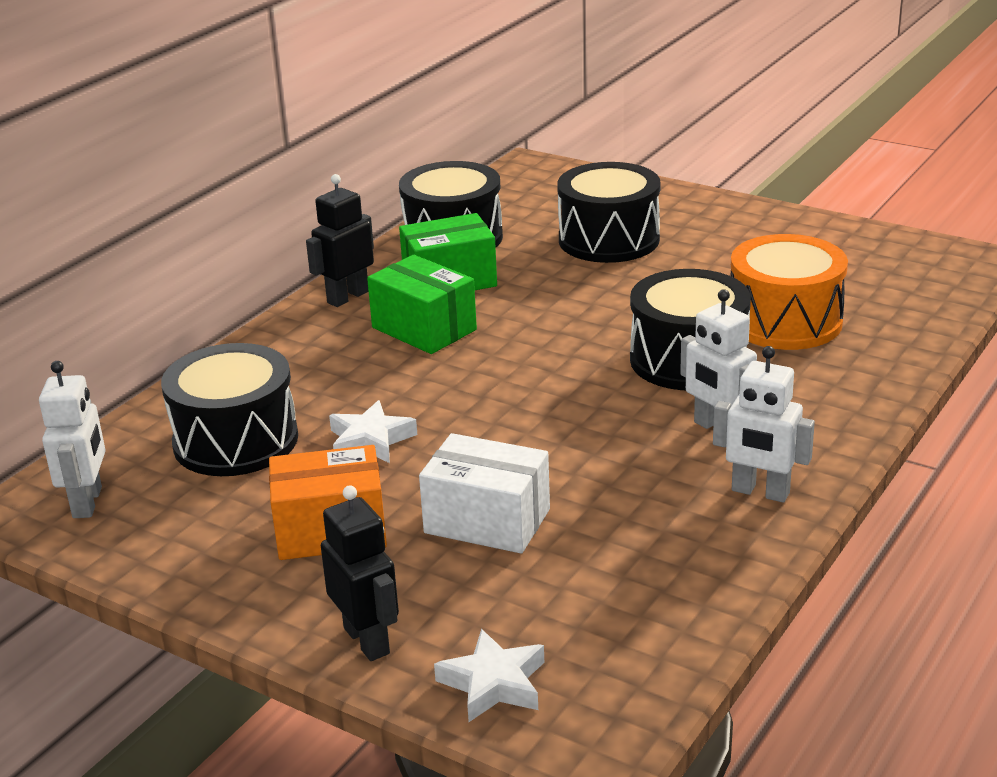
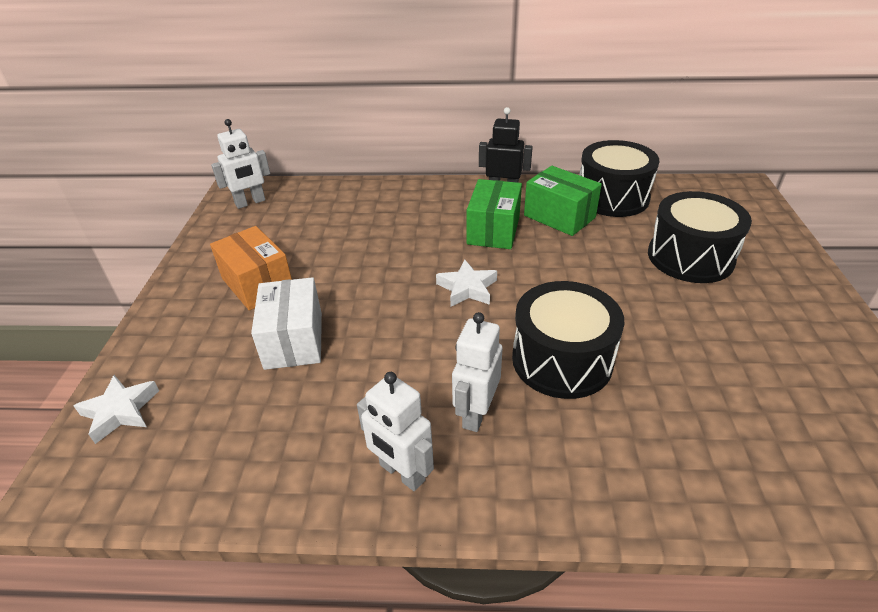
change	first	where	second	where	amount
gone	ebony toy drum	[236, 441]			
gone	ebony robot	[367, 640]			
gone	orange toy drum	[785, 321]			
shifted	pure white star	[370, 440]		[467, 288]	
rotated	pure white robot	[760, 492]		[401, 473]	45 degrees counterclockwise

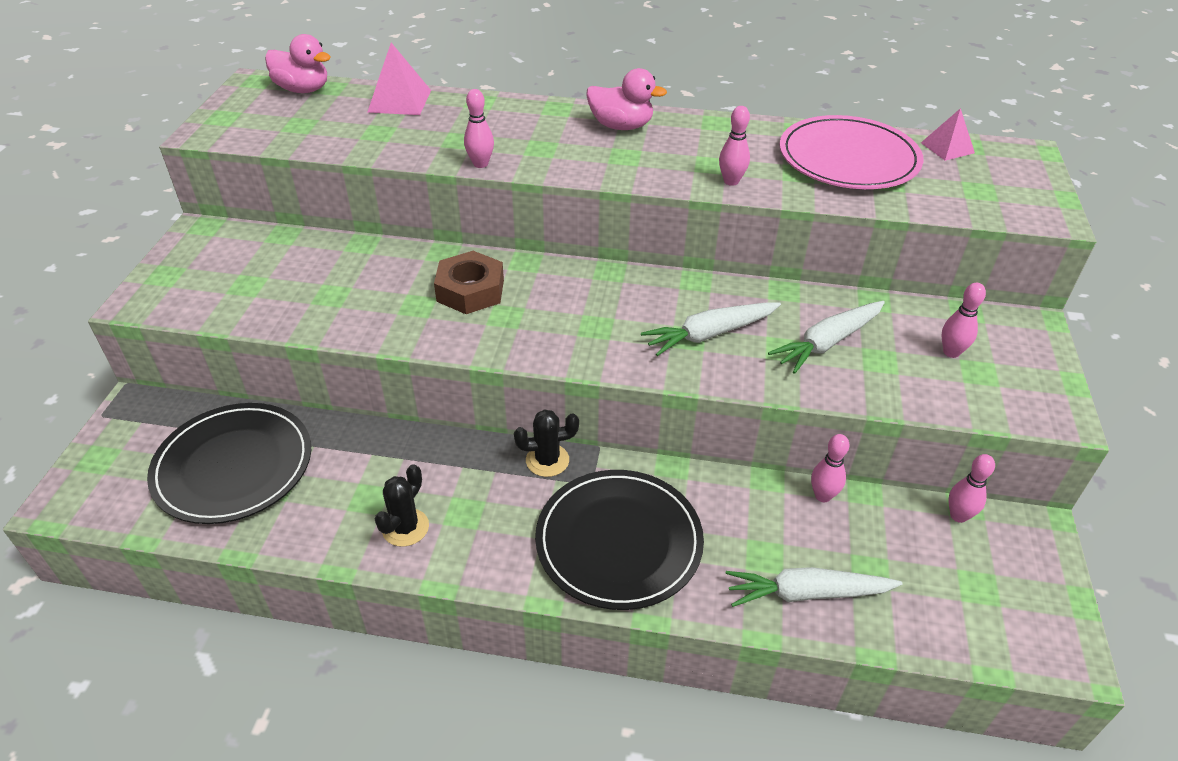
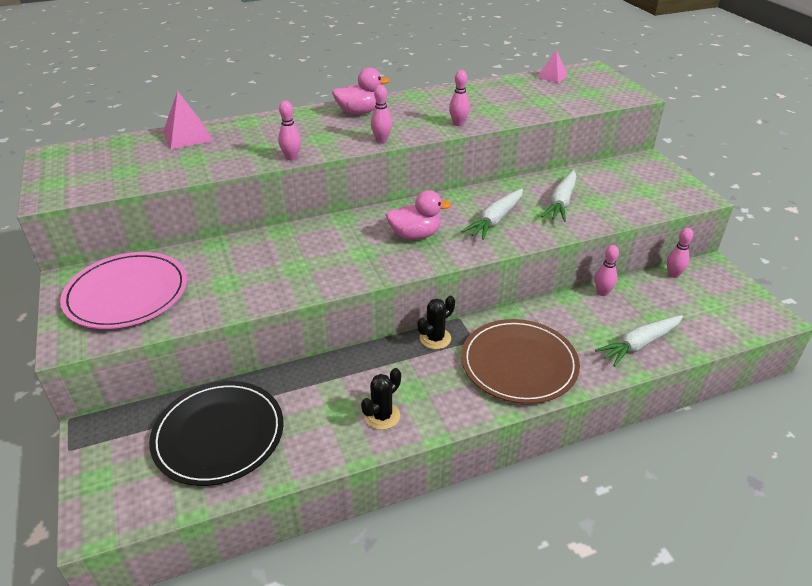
change	first	where	second	where	amount
gone	russet hex nut	[470, 290]			
shifted	pink rubber duck	[303, 89]		[415, 235]	
shifted	pink dinner plate	[848, 158]		[127, 293]	
shifted	pink bowling pin	[951, 352]		[381, 140]	
repainted	ebony dinner plate	[619, 541]	russet dinner plate	[519, 364]	
rotated	ebony cactus	[405, 527]		[382, 416]	45 degrees clockwise

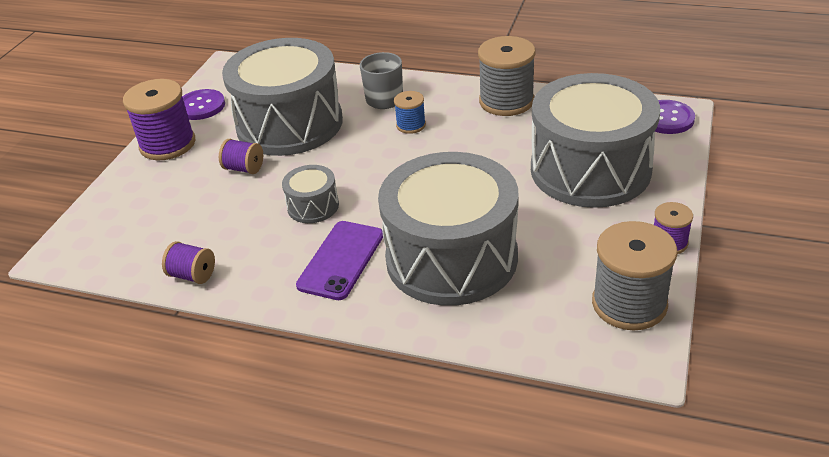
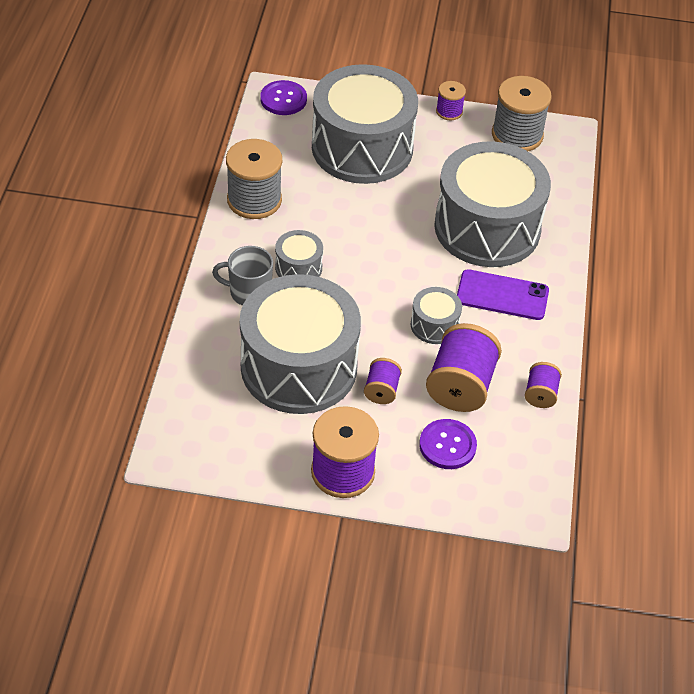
change	first	where	second	where	amount
new			purple spool	[460, 386]	
shifted	purple button	[201, 106]		[447, 445]	
swapped	blue spool	[411, 125]	gray toy drum	[298, 267]	

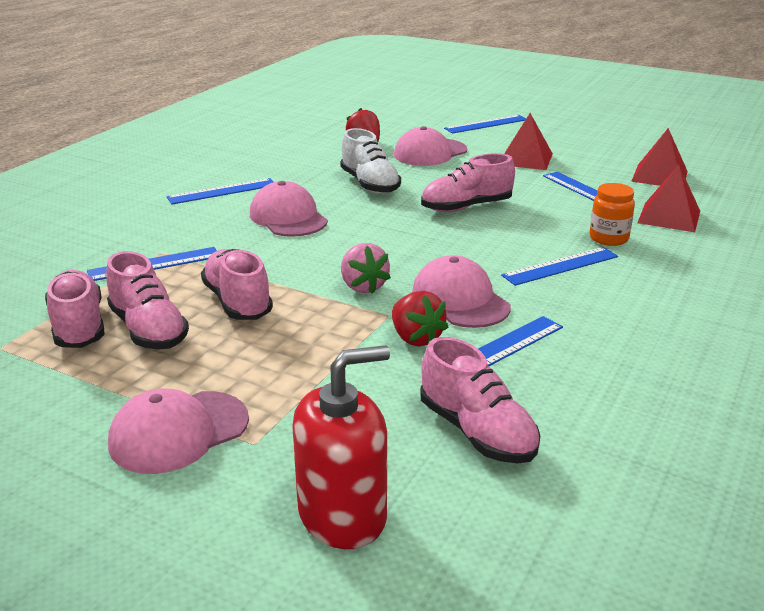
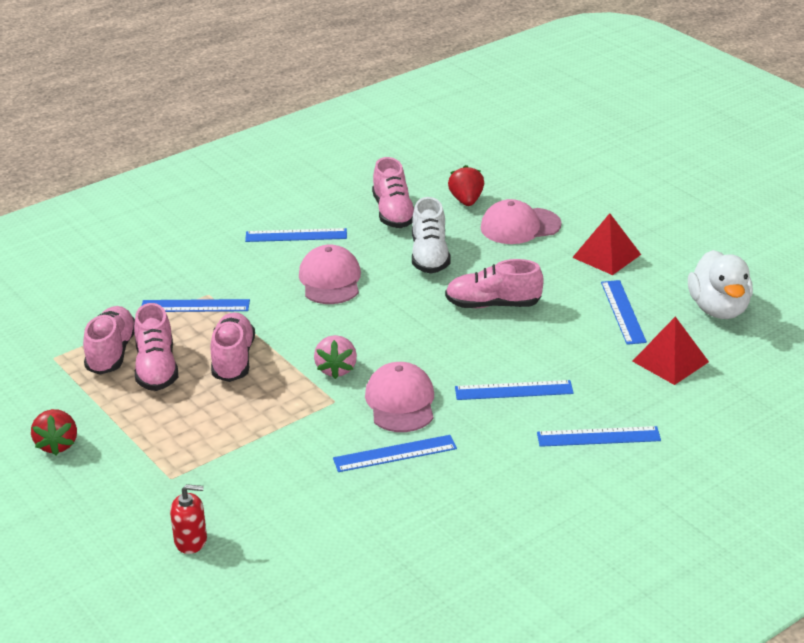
change	first	where	second	where	amount
gone	pink peaked cap	[179, 432]			
gone	orange preserve jar	[608, 238]			
shifted	scarlet strawberry	[416, 338]		[57, 444]	
shifted	pink sneaker	[477, 432]		[393, 213]	
shifted	blue measuring stick	[486, 124]		[598, 437]	
swapped	scarlet solid pyramid	[659, 176]	pure white rubber duck	[718, 309]	
scaled	scarlet soap pump	[342, 514]		[191, 541]	x0.58

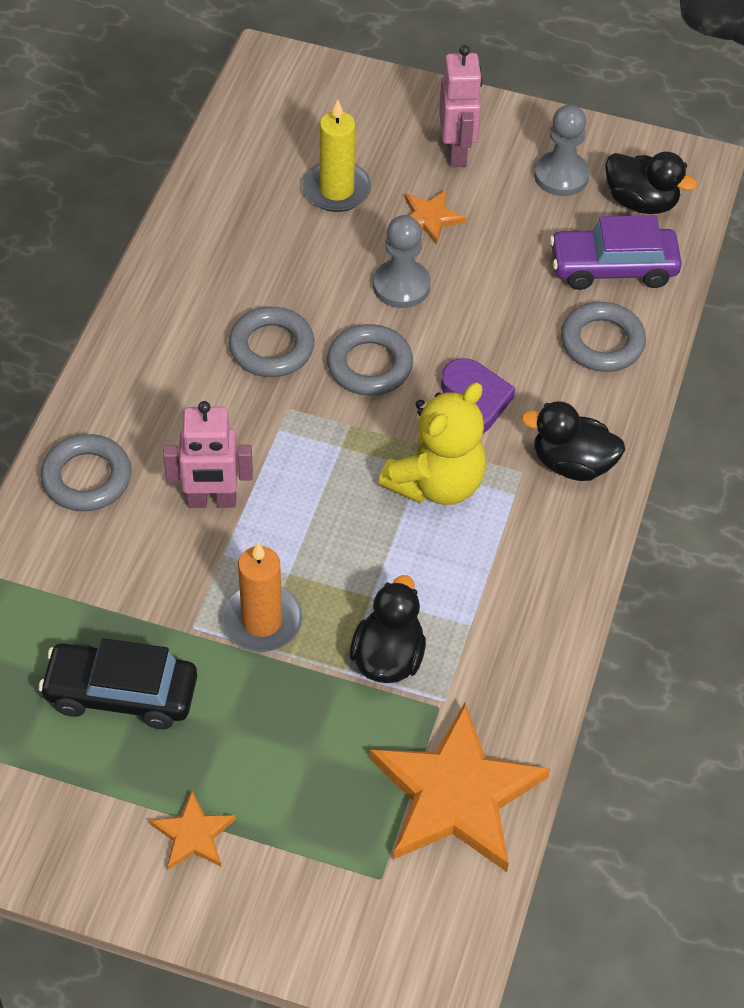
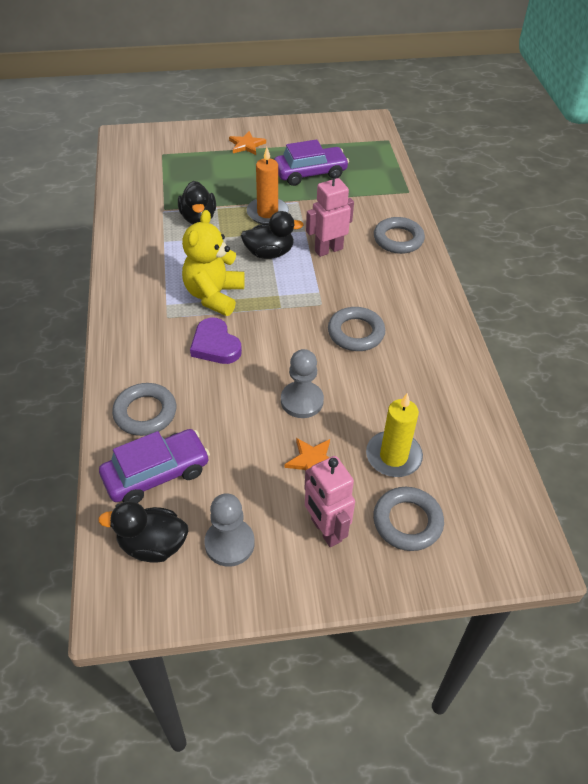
change	first	where	second	where	amount
gone	orange star	[456, 795]			
shifted	gray torus	[369, 365]		[407, 522]	
shifted	ebony rubber duck	[572, 463]		[269, 253]	
repainted	ebony automobile	[121, 693]	purple automobile	[310, 173]	

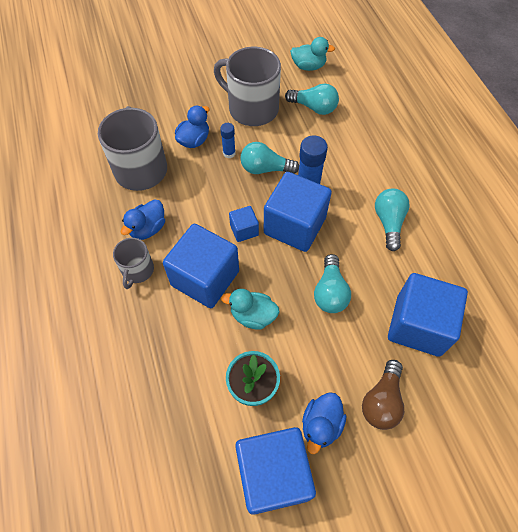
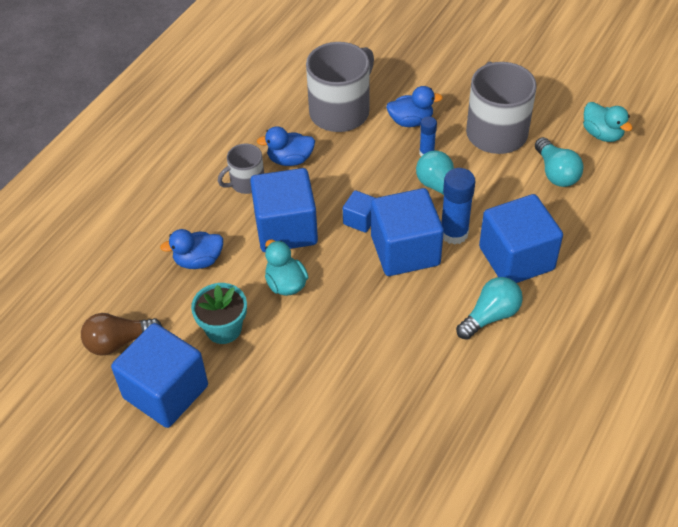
change	first	where	second	where	amount
gone	aqua bulb	[330, 292]			
shifted	blue rubber duck	[321, 425]		[198, 260]	
shifted	russet bulb	[381, 401]		[119, 342]	
shifted	blue block	[418, 325]		[516, 258]	

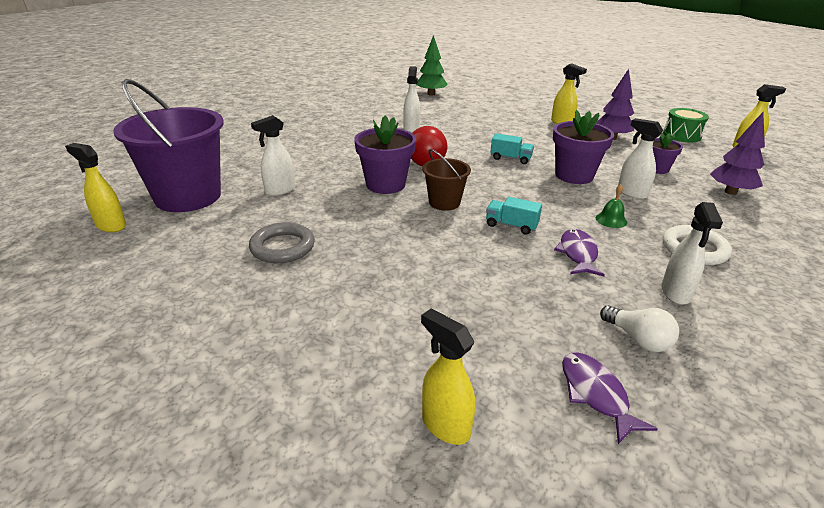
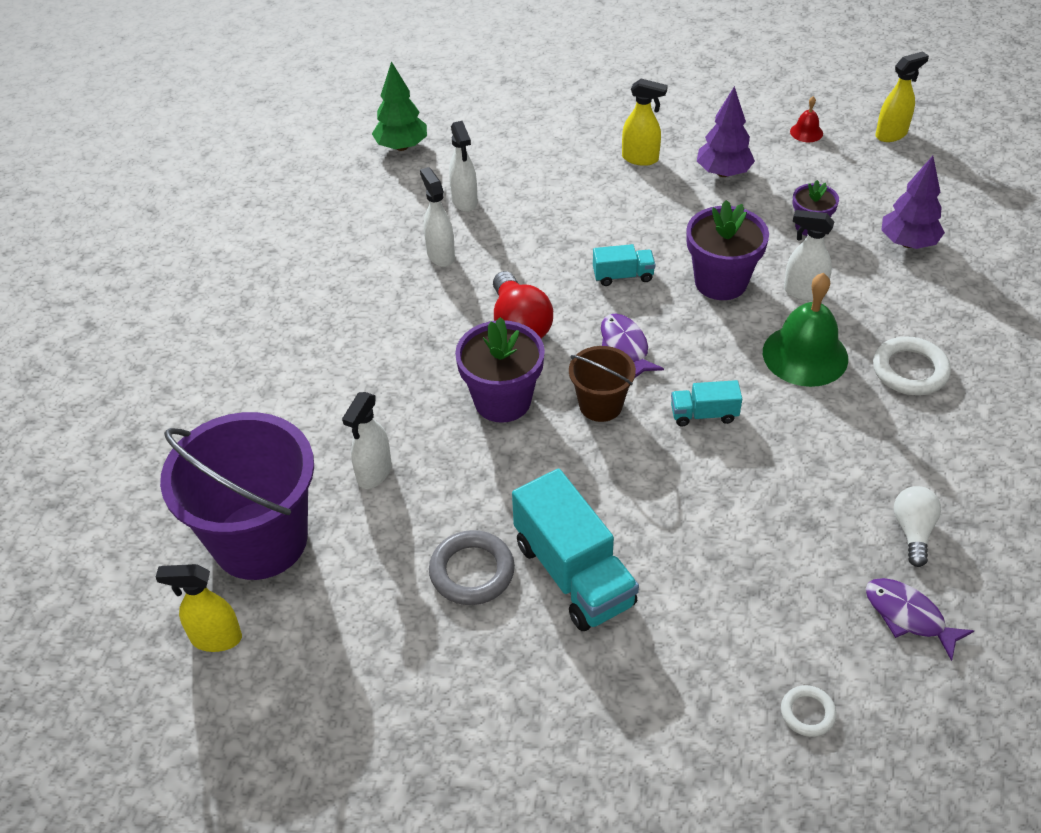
change	first	where	second	where	amount
new			aqua lorry	[573, 573]	
shifted	purple toy fish	[578, 254]		[625, 347]	
shifted	pure white spray bottle	[675, 293]		[464, 201]	
swapped	yellow spray bottle	[445, 425]	pure white torus	[807, 713]	
swapped	leaf-green toy drum	[681, 135]	scarlet school bell	[806, 132]	
rotated	pure white bulb	[638, 339]		[913, 531]	105 degrees counterclockwise
scaled	leaf-green school bell	[611, 220]		[805, 355]	x2.17

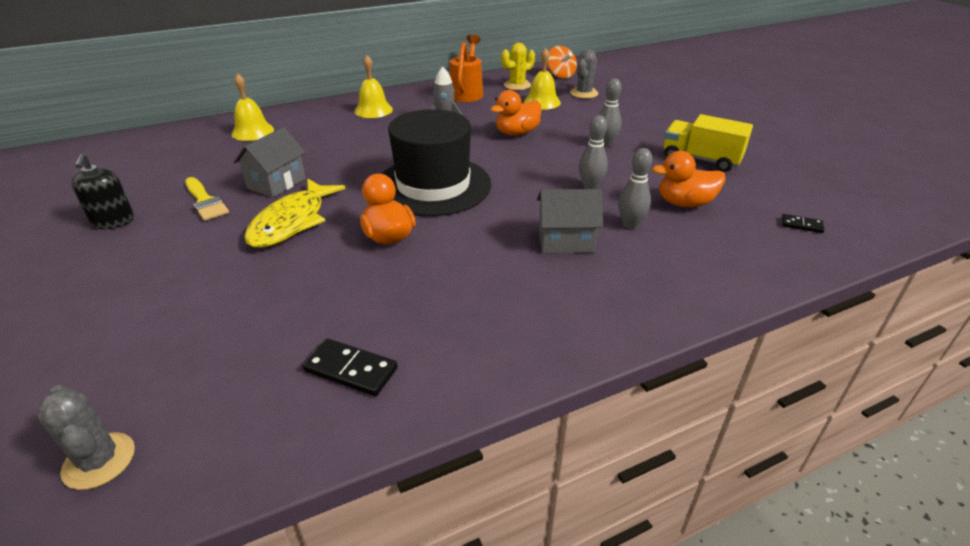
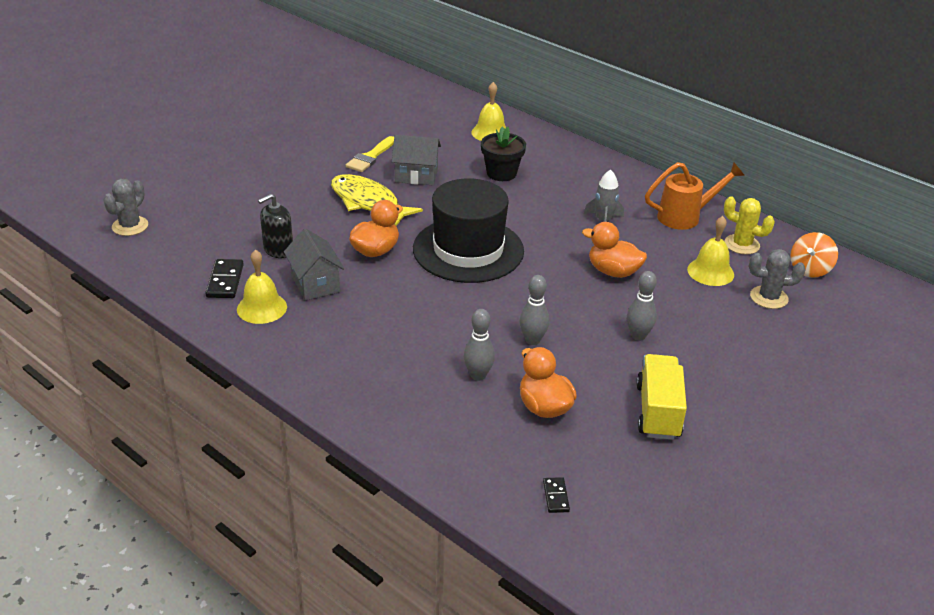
change	first	where	second	where	amount
new			ebony potted plant	[501, 173]	
shifted	ebony soap pump	[113, 221]		[278, 250]	
shifted	yellow school bell	[373, 110]		[262, 308]	
shifted	gray house	[565, 241]		[315, 284]	
rotated	yellow toy fish	[292, 222]		[368, 202]	45 degrees clockwise

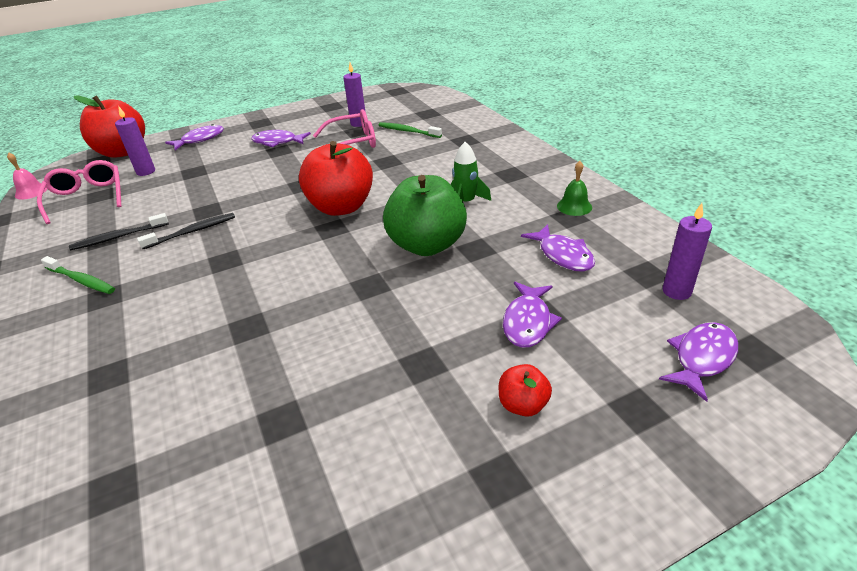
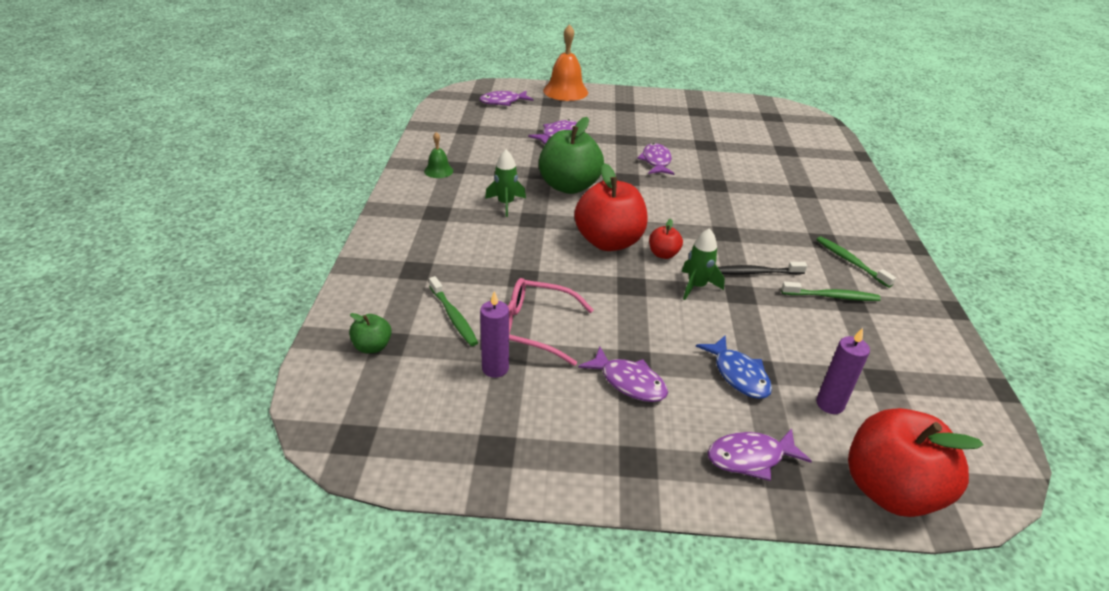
change	first	where	second	where	amount
gone	pink school bell	[31, 192]			
gone	pink spectacles	[87, 198]			
gone	purple pillar candle	[676, 291]			
new			leaf-green toy apple	[372, 347]	
new			orange school bell	[565, 91]	
new			leaf-green rocket	[696, 286]	
new			blue toy fish	[738, 374]	
shifted	scarlet toy apple	[523, 405]		[663, 254]	
shifted	purple toy fish	[563, 255]		[656, 161]	
repainted	ebony dental brush	[118, 237]	leaf-green dental brush	[832, 296]	

